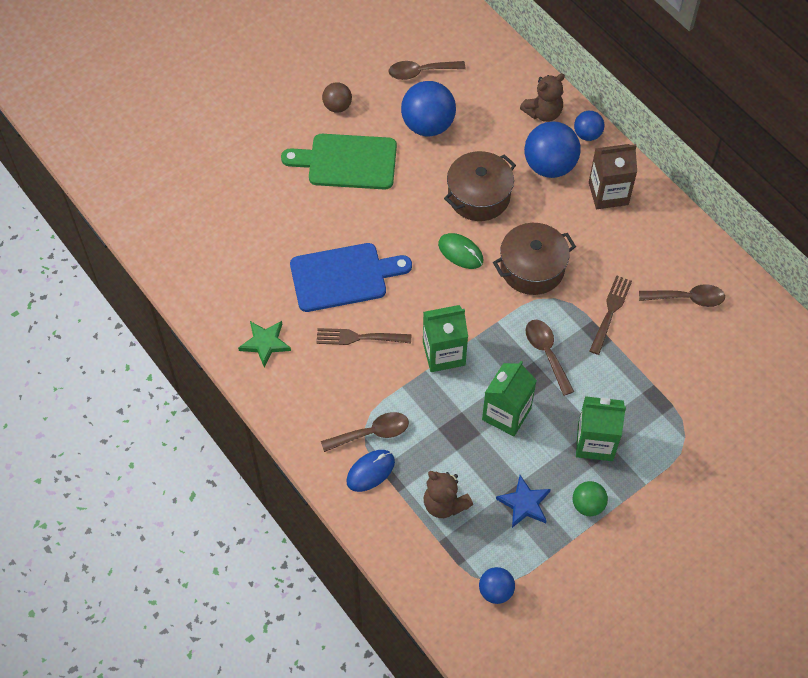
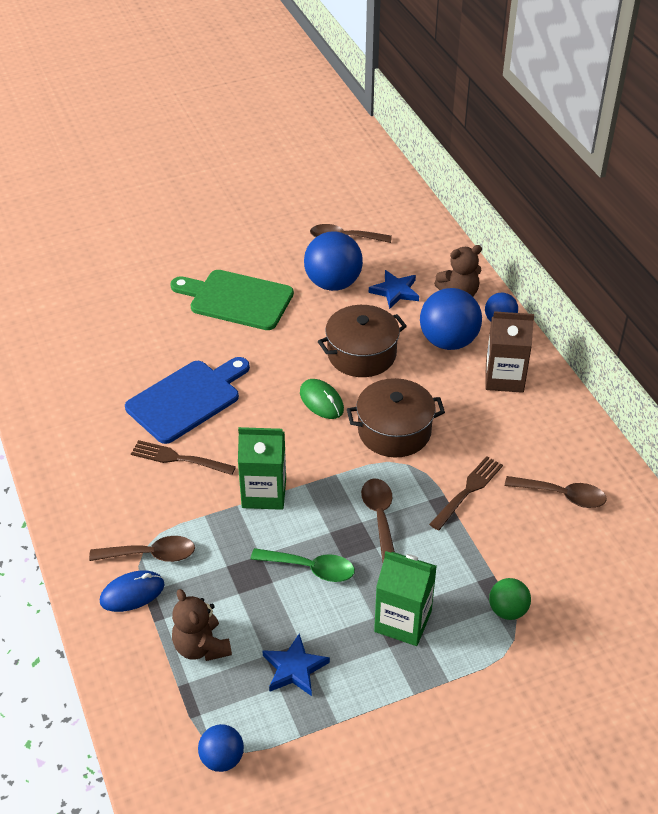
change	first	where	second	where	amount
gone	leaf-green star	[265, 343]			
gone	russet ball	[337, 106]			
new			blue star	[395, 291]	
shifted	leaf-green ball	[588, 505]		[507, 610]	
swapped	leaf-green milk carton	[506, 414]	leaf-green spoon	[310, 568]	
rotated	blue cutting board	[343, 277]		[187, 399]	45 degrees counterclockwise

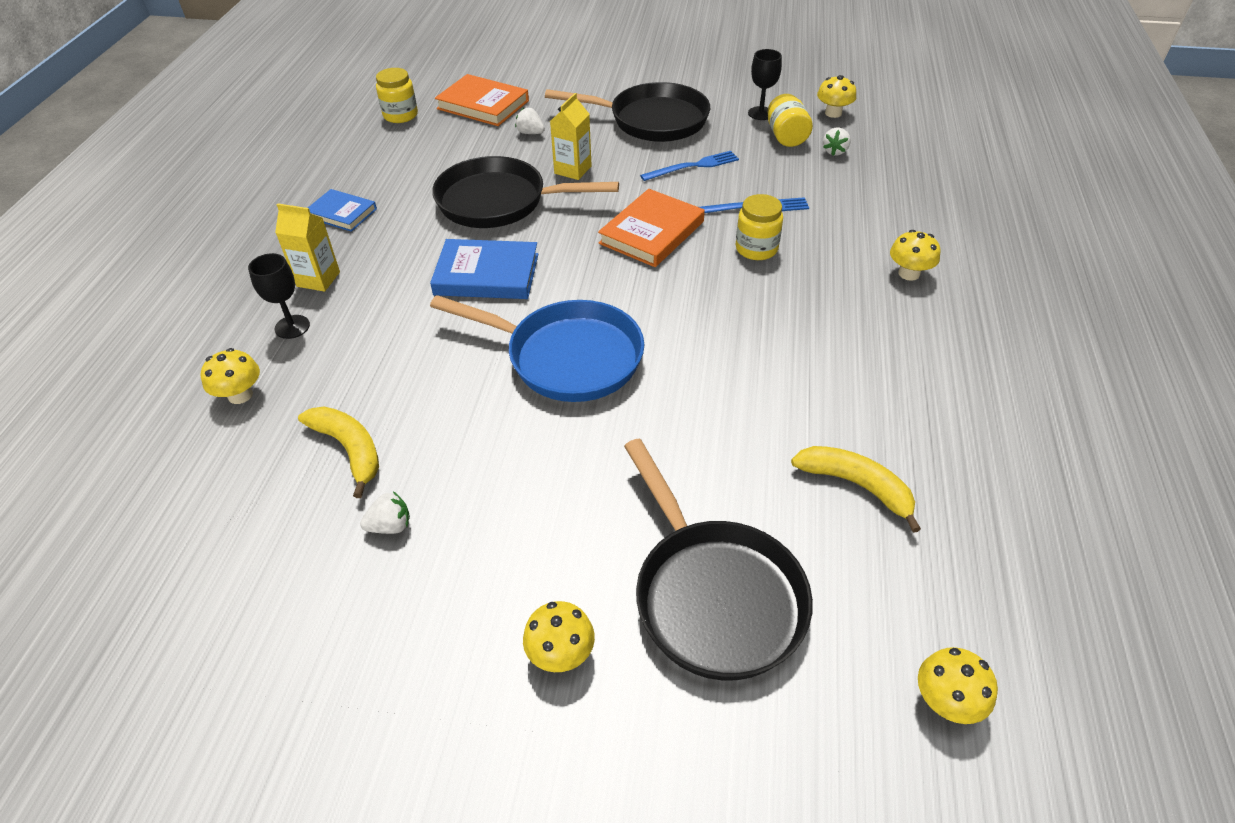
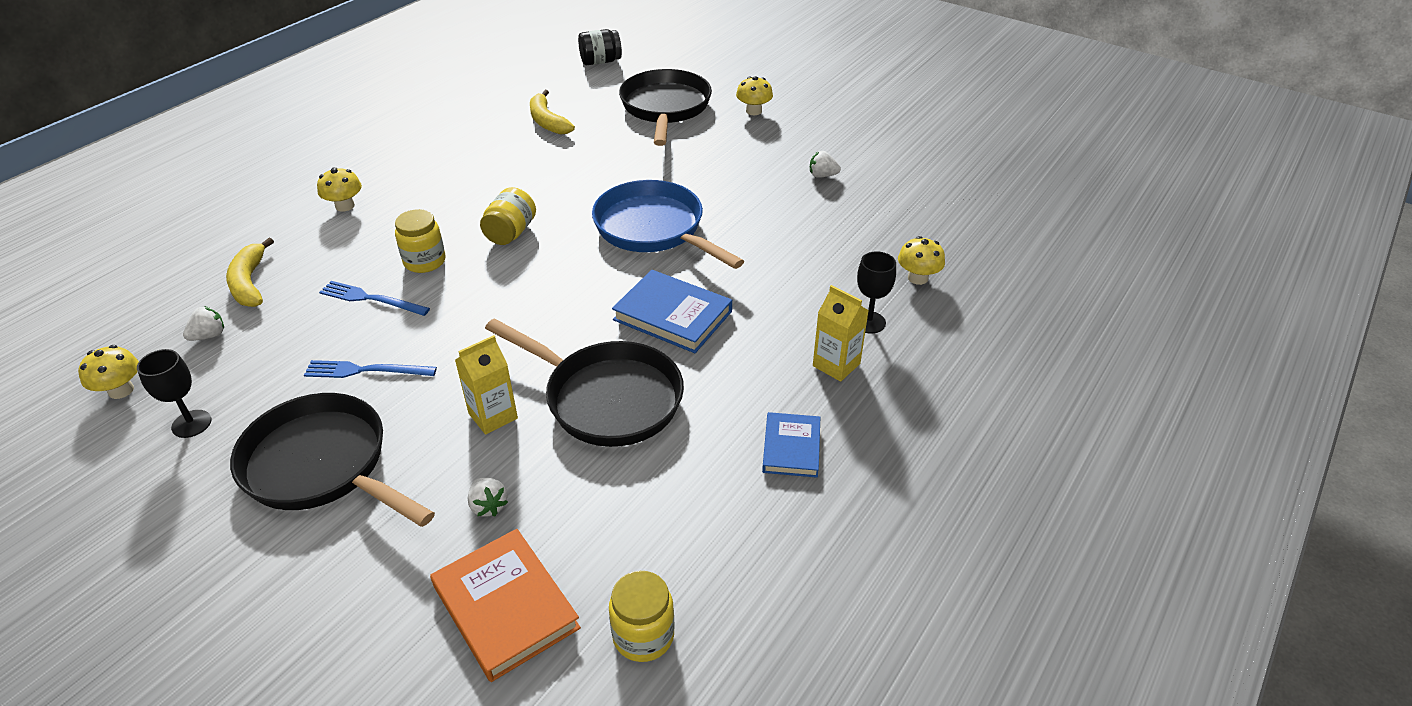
change	first	where	second	where	amount
gone	orange hardcover	[652, 232]			
shifted	yellow banana	[349, 449]		[250, 283]	
shifted	yellow preserve jar	[786, 136]		[511, 233]	
swapped	yellow mushroom	[946, 701]	ebony preserve jar	[600, 61]	
rotated	blue hardcover	[342, 213]		[791, 448]	45 degrees clockwise

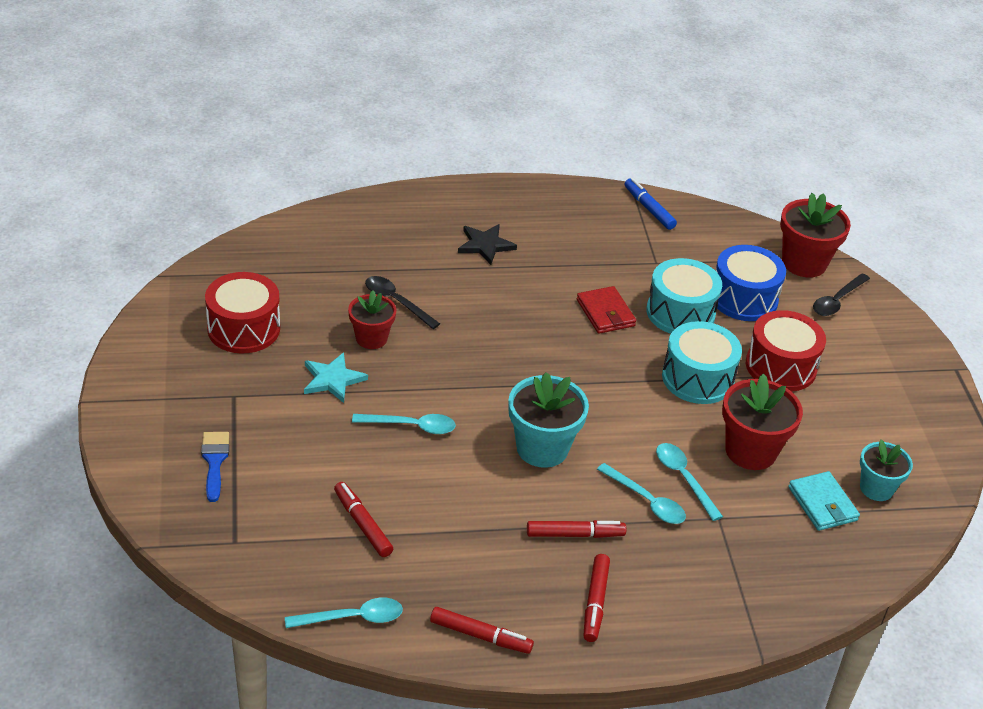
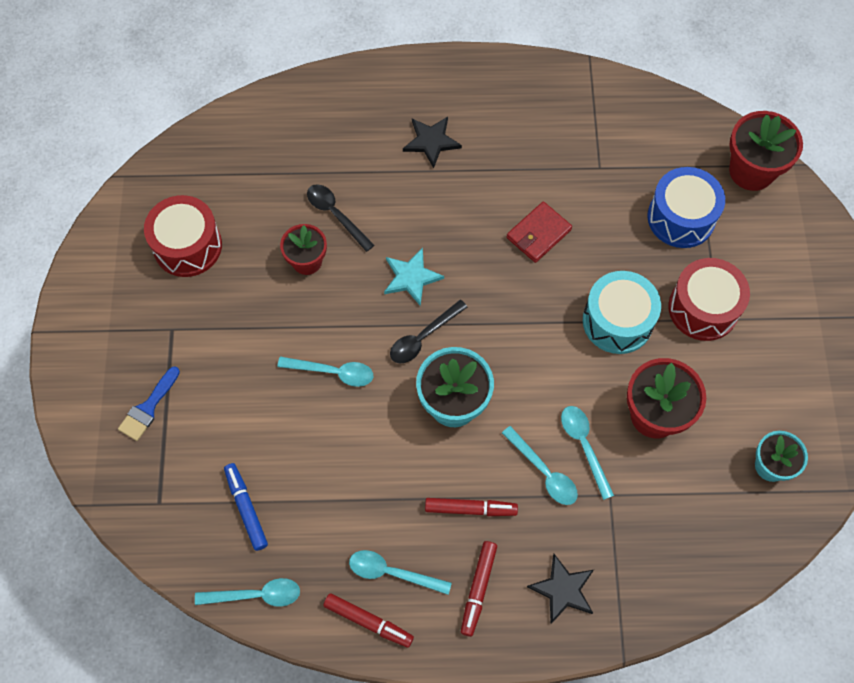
change	first	where	second	where	amount
gone	scarlet marker	[362, 524]			
gone	aqua toy drum	[680, 313]			
gone	aqua card wallet	[822, 504]			
new			aqua spoon	[392, 572]	
new			ebony star	[563, 590]	
shifted	aqua star	[332, 379]		[411, 277]	
shifted	blue marker	[649, 209]		[246, 508]	
shifted	ebony spoon	[837, 301]		[423, 337]	
rotated	blue paint brush	[214, 461]		[148, 408]	150 degrees counterclockwise
rotated	scarlet card wallet	[605, 313]		[538, 234]	60 degrees clockwise

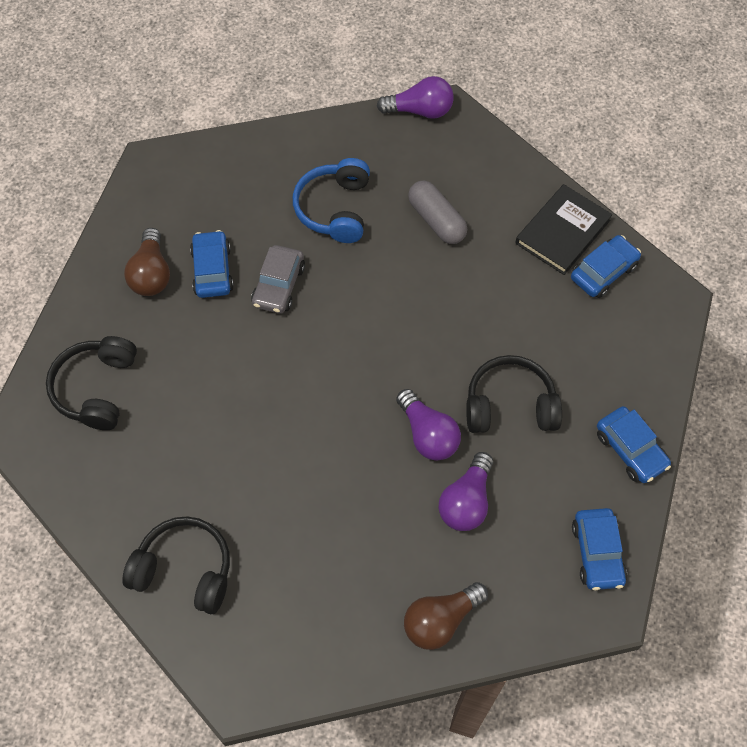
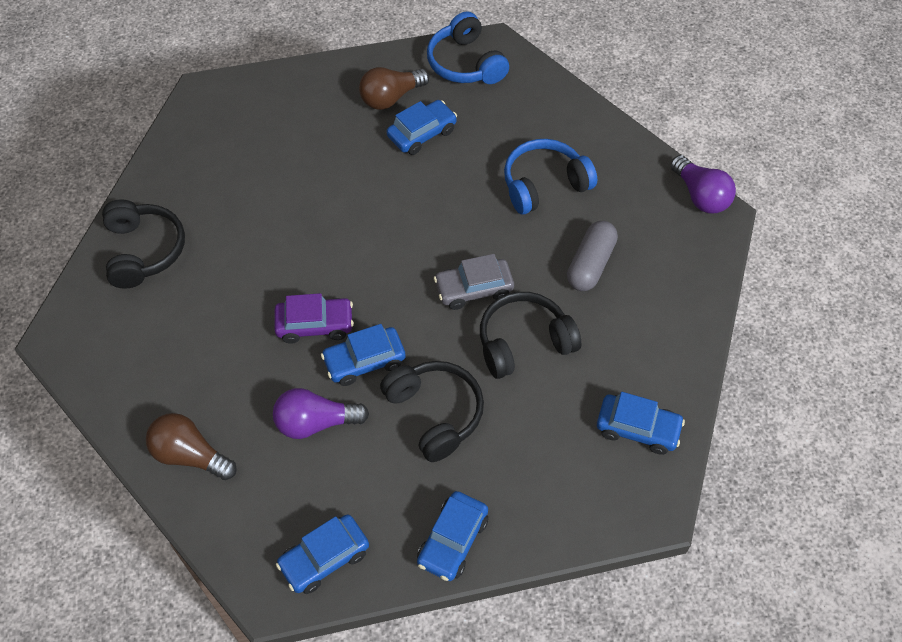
change	first	where	second	where	amount
gone	ebony hardcover	[562, 232]			
new			purple automobile	[315, 325]	
new			blue over-ear headphones	[465, 63]	
shifted	ebony over-ear headphones	[96, 388]		[524, 342]	
shifted	gray automobile	[279, 285]		[474, 289]	
swapped	purple bulb	[428, 434]	blue automobile	[364, 361]	

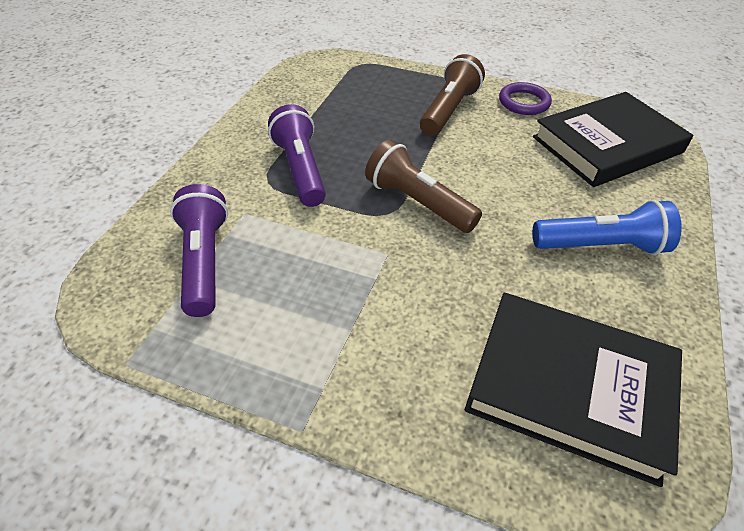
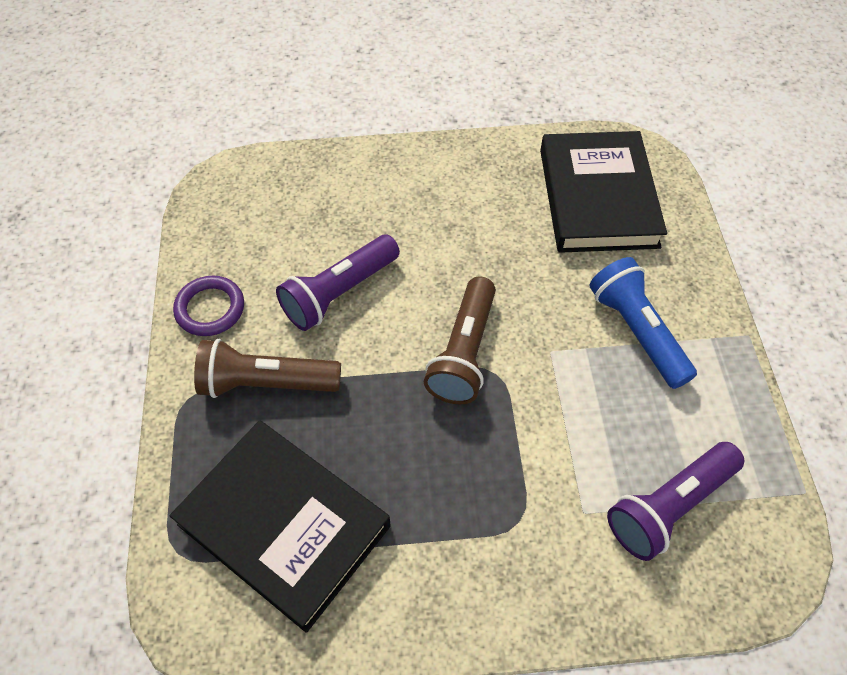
change	first	where	second	where	amount
shifted	purple torch	[301, 169]		[339, 292]	
shifted	ebony hardcover	[607, 145]		[284, 525]	
shifted	blue torch	[601, 246]		[637, 331]	

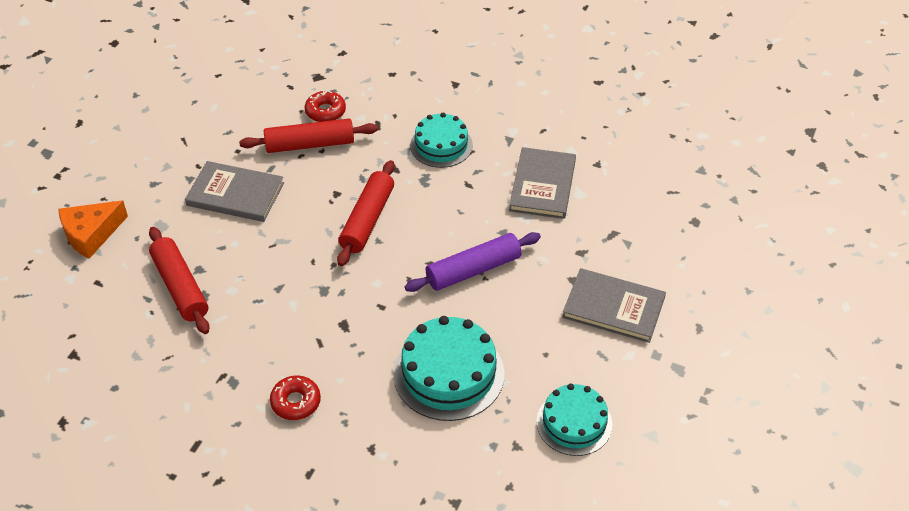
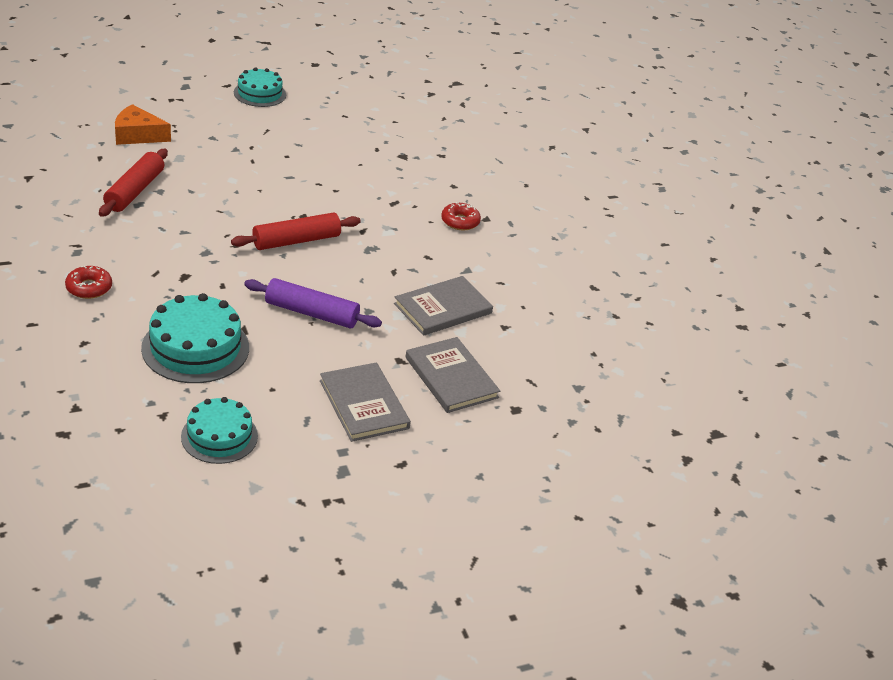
change	first	where	second	where	amount
gone	scarlet pastry roller	[310, 144]			
shifted	gray hardcover	[235, 194]		[451, 377]	
shifted	scarlet donut	[325, 111]		[460, 221]	
shifted	aqua gateau	[441, 145]		[260, 93]	

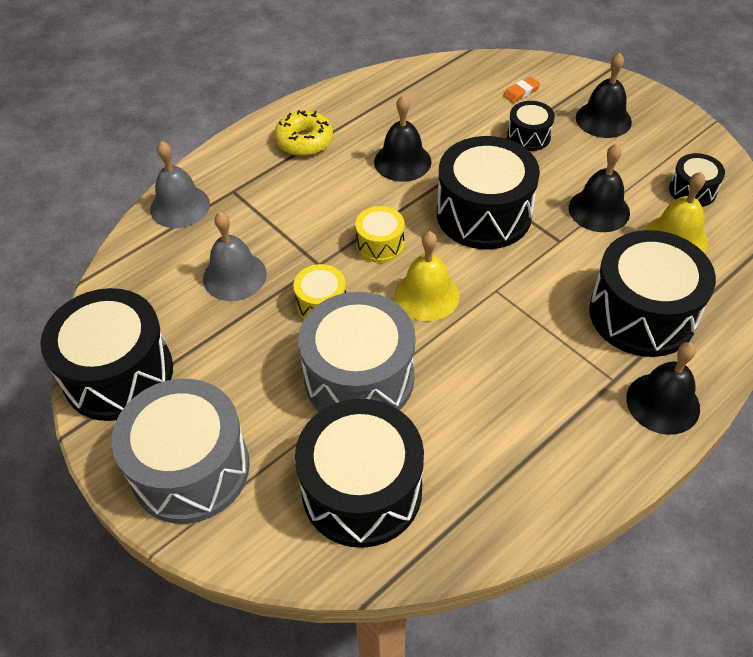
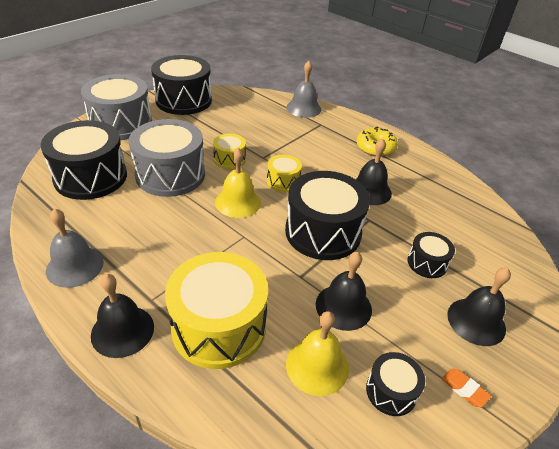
change	first	where	second	where	amount
shifted	gray school bell	[234, 276]		[75, 266]	
shifted	orange eraser	[521, 92]		[464, 389]	
repainted	ebony toy drum	[642, 314]	yellow toy drum	[219, 326]	

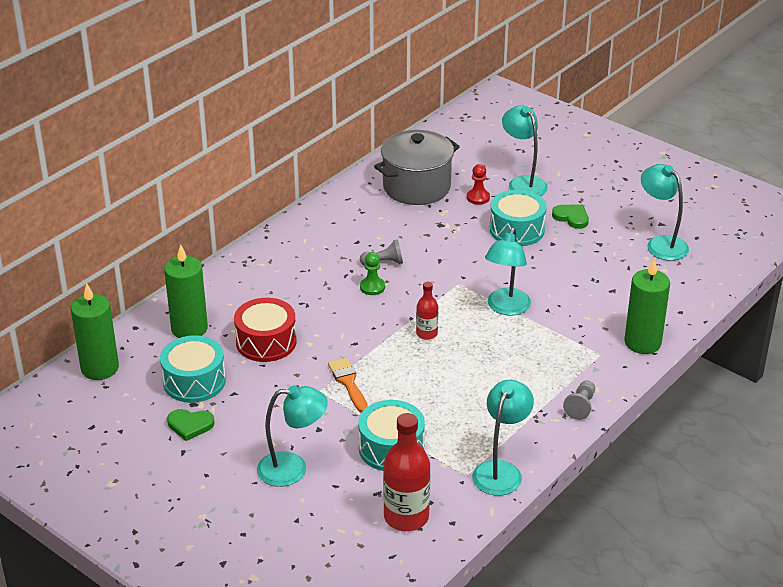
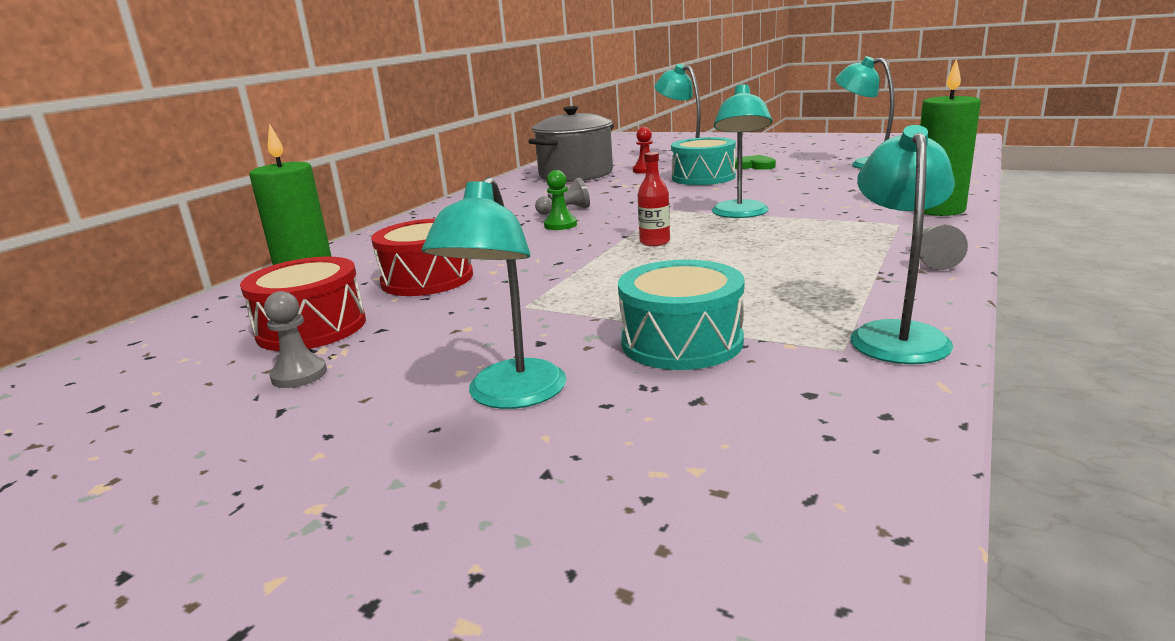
change	first	where	second	where	amount
gone	leaf-green pillar candle	[100, 368]			
gone	orange paint brush	[348, 382]			
gone	scarlet bottle	[406, 517]			
swapped	leaf-green heart shape	[190, 425]	gray game pawn	[299, 375]	
repainted	aqua toy drum	[194, 381]	scarlet toy drum	[311, 328]	
rotated	aqua desk lamp	[293, 469]		[510, 396]	120 degrees clockwise

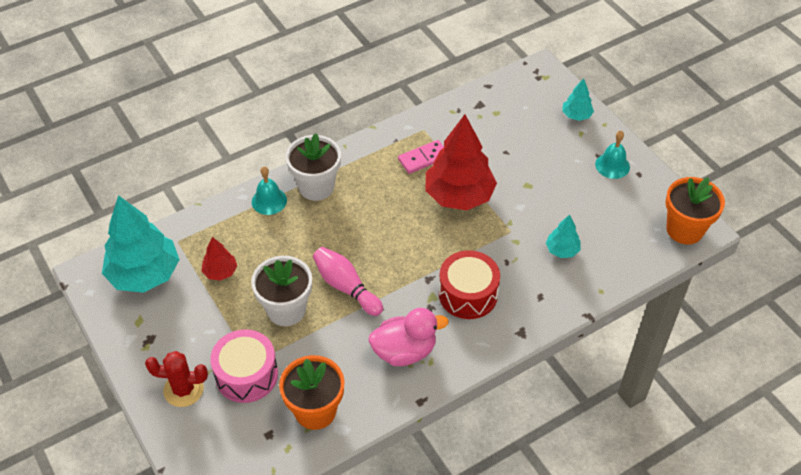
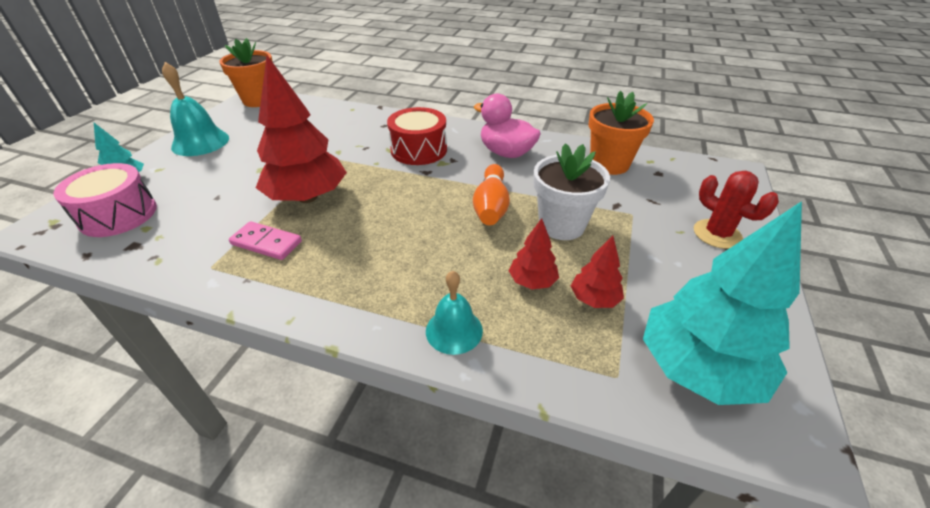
change	first	where	second	where	amount
gone	pure white potted plant	[316, 187]			
gone	aqua fir tree	[562, 250]			
new			scarlet fir tree	[532, 281]	
shifted	pink toy drum	[246, 375]		[118, 215]	
repainted	pink bowling pin	[346, 287]	orange bowling pin	[491, 206]	
scaled	aqua school bell	[612, 165]		[200, 142]	x1.52

